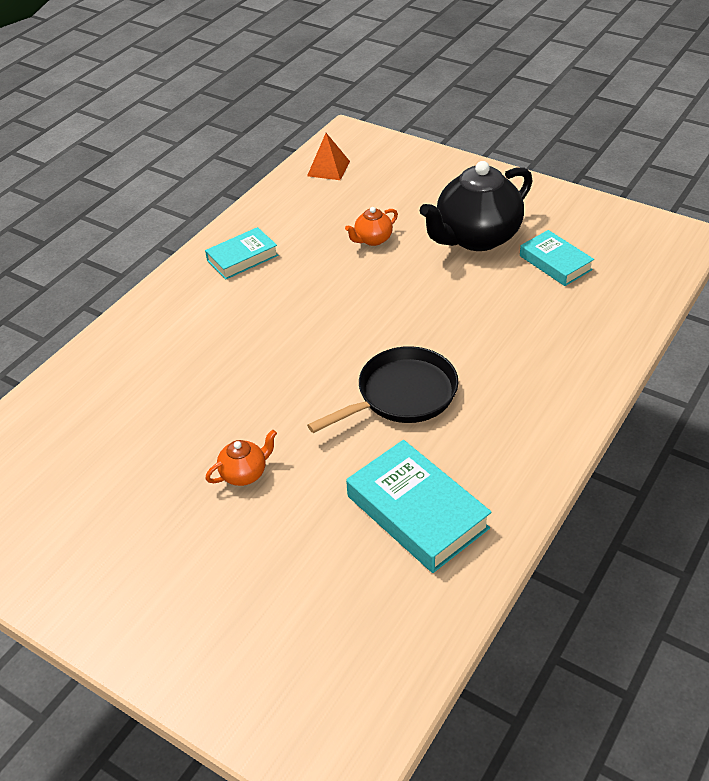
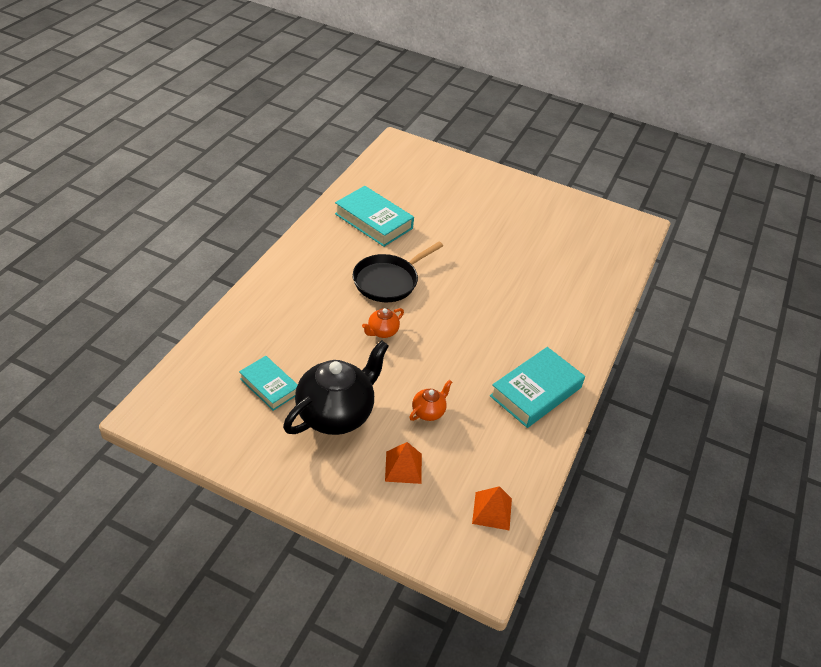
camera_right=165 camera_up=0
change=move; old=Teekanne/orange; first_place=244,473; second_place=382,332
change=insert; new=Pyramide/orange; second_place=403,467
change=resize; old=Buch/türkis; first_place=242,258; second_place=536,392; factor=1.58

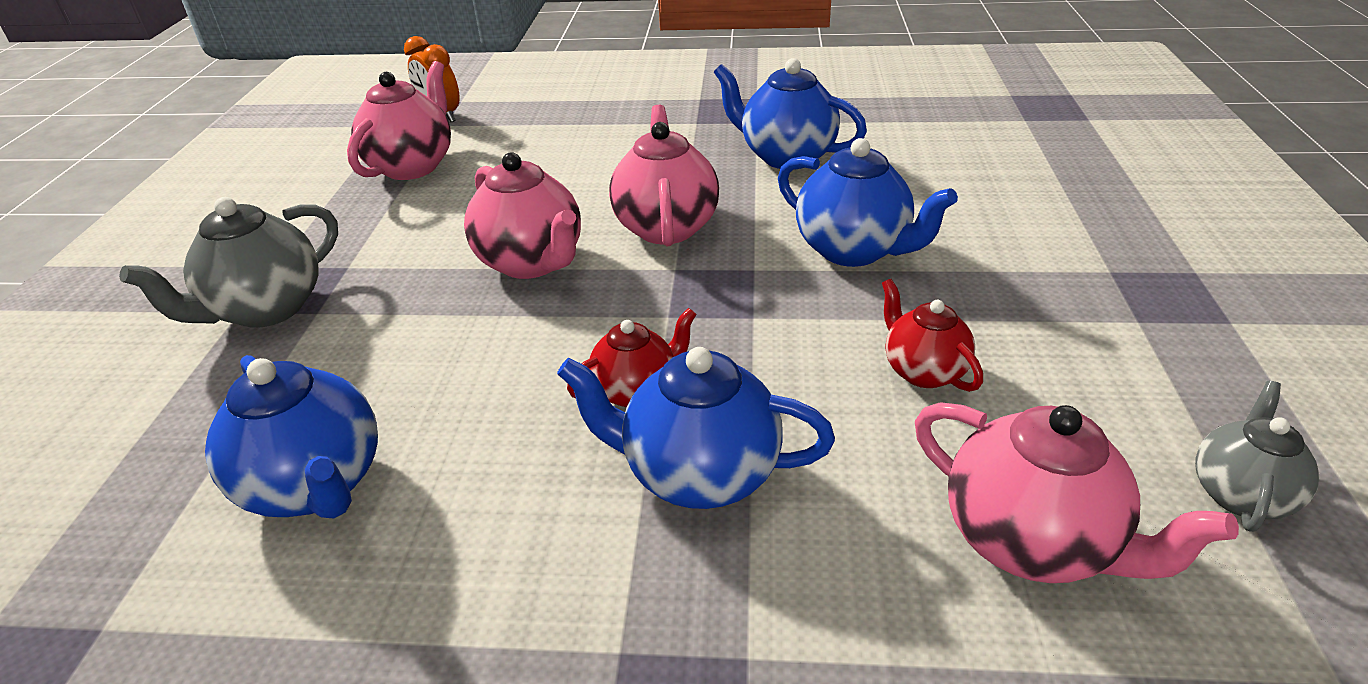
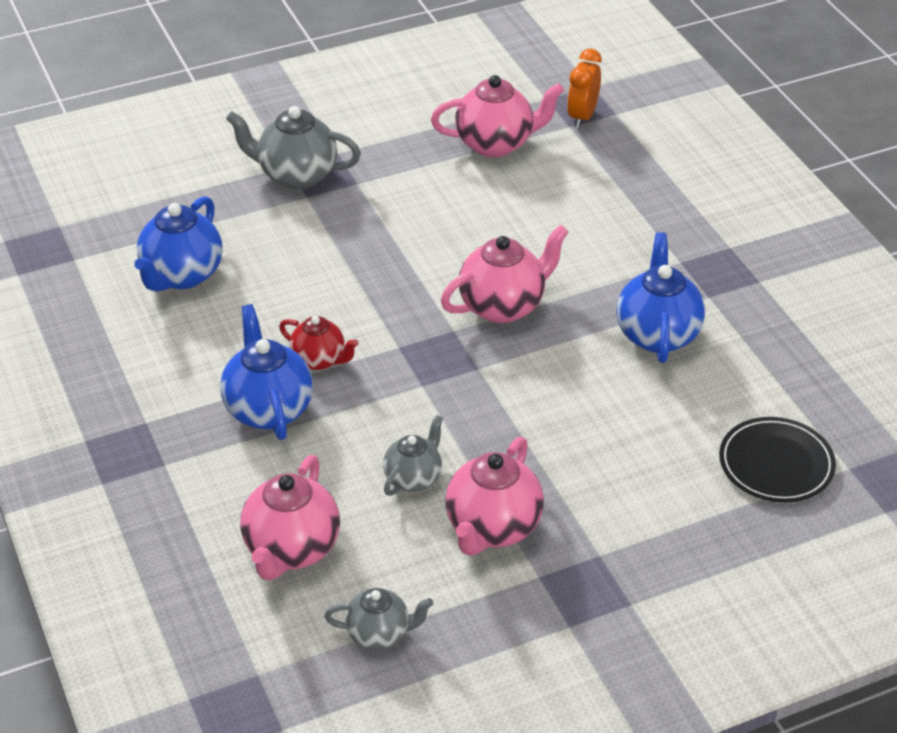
camera_right=60 camera_up=5
change=recolor; old=Teekanne/rot; new=Teekanne/grau; first_place=923,371; second_place=413,478
change=move; old=Teekanne/rosa; first_place=532,262; second_place=492,528
change=insert; new=Teller/schwarz; second_place=776,464
change=delete; old=Teekanne/blau; first_place=853,250

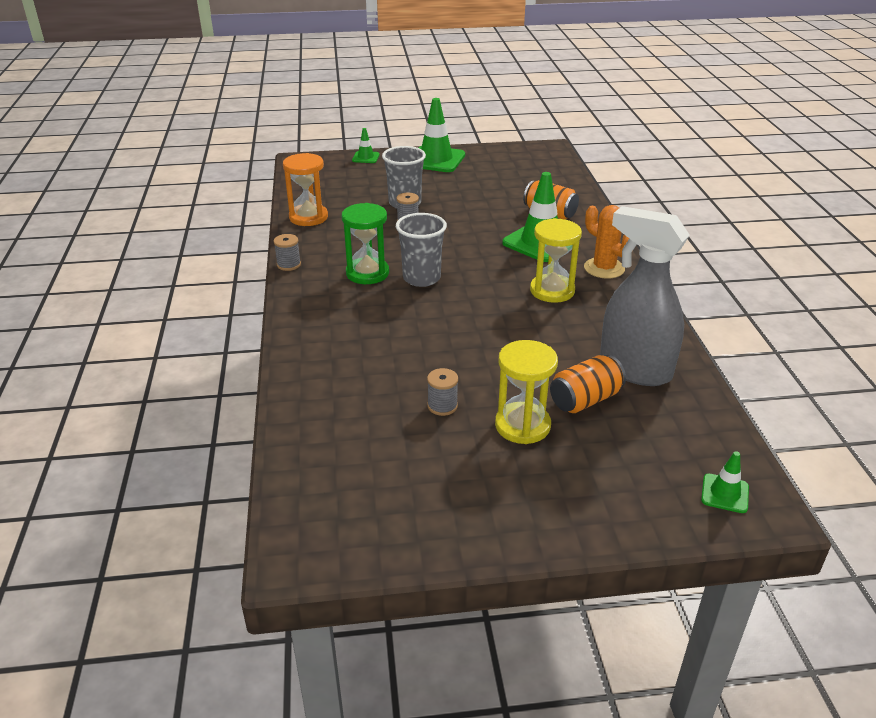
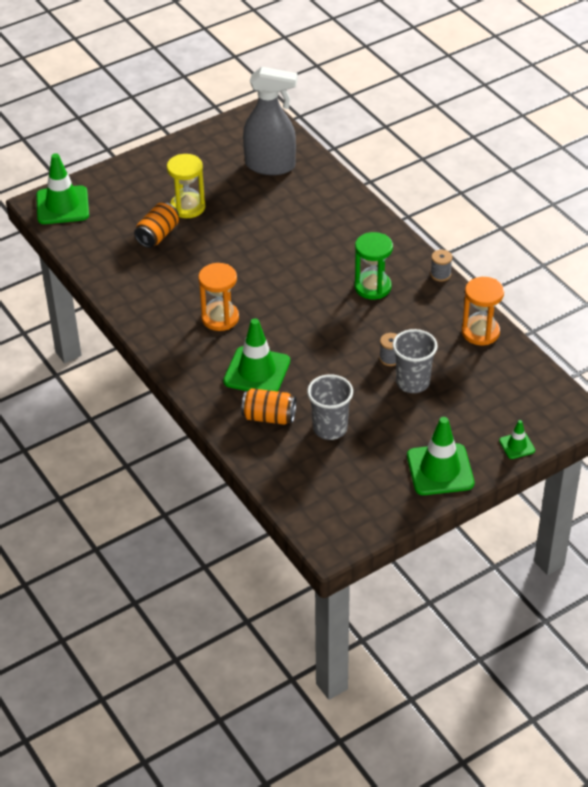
camera_right=155 camera_up=10
change=resize; old=Leitkegel/grün; first_place=725,493; second_place=62,205; factor=2.03
change=recolor; old=Sanduhr/gelb; new=Sanduhr/orange; first_place=552,291; second_place=220,318
change=move; old=Sprühflasche/grau; first_place=634,369; second_place=270,166
change=move; old=Becher/grau; first_place=421,278; second_place=330,428
change=delete; old=Garnrolle/grau; first_place=442,406
change=delete; old=Kaktus/orange; first_place=604,268

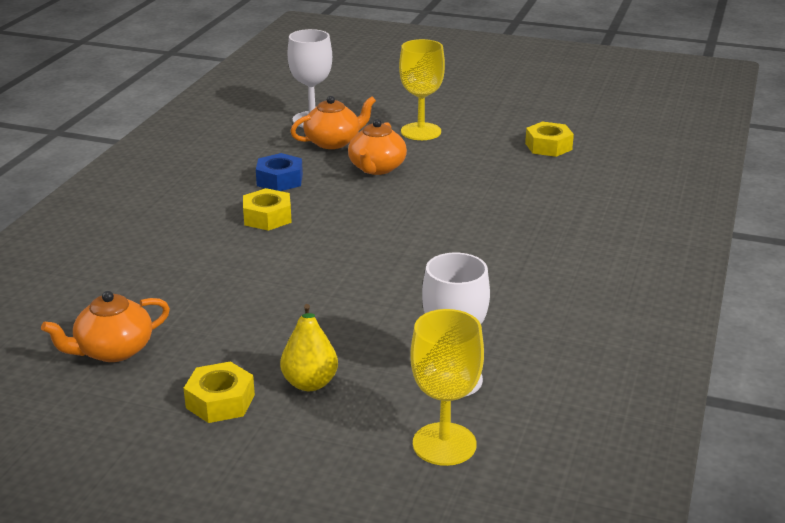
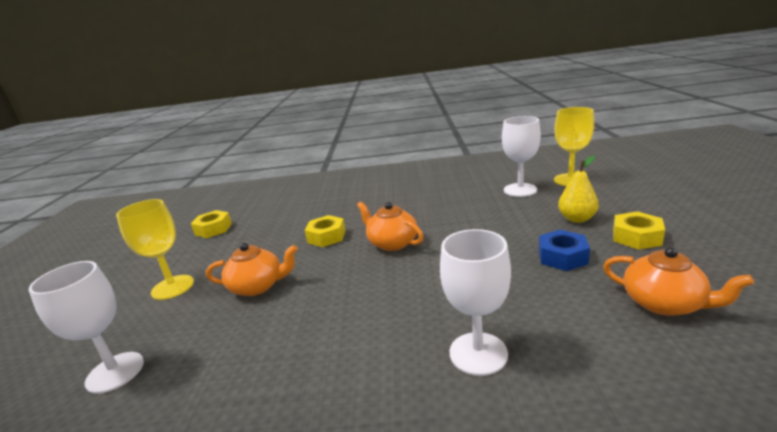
camera_right=-105 camera_up=-5
change=move; old=Sechskantmutter/gelb; first_place=267,217; second_place=326,237
change=move; old=Teekanne/orange; first_place=333,142; second_place=392,243
change=insert; new=Kelch/weiß; second_place=478,353
change=move; old=Sechskantmutter/blau; first_place=280,180; second_place=562,257

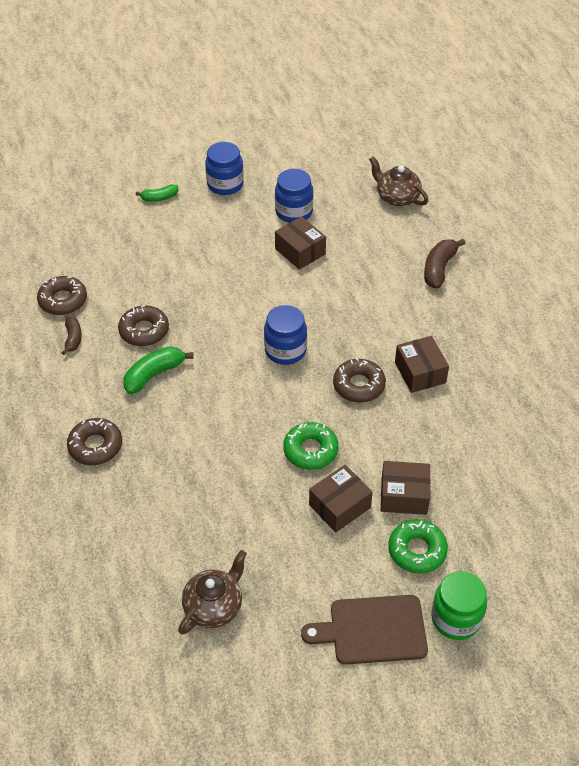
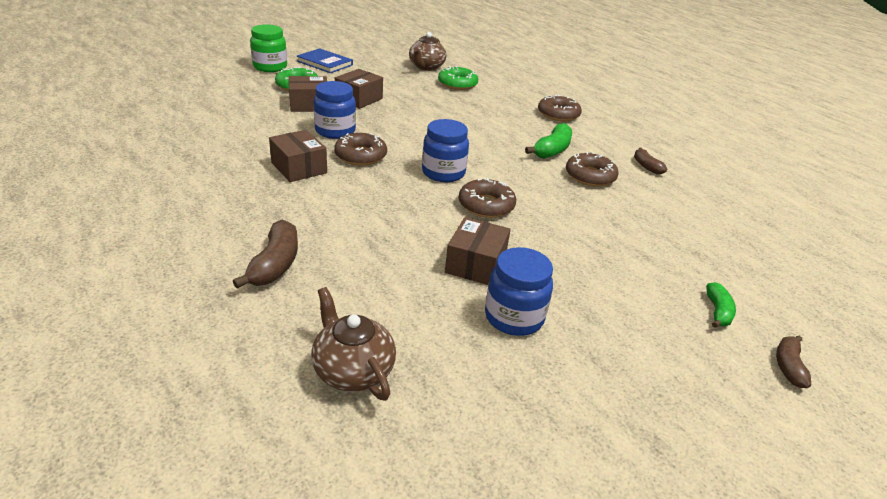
camera_right=160 camera_up=-15
change=replace; old=Schneidebrett/braun; new=Buch/blau; first_place=372,630; second_place=325,63
change=rotate; old=Teekanne/braun; first_place=396,197; second_place=352,370; degrees=-150
change=move; old=Einmachglas/blau; first_place=225,185; second_place=335,131
change=move; old=Donut/grün; first_place=310,450; second_place=457,84
change=rotate; old=Schachtel/braun; first_place=300,251; second_place=475,264; degrees=75
change=move; old=Donut/braun; first_place=63,300; second_place=486,205
change=rotate; old=Banane/grün; first_place=159,198; second_place=717,311; degrees=135
change=insert; new=Banane/braun; second_place=788,366

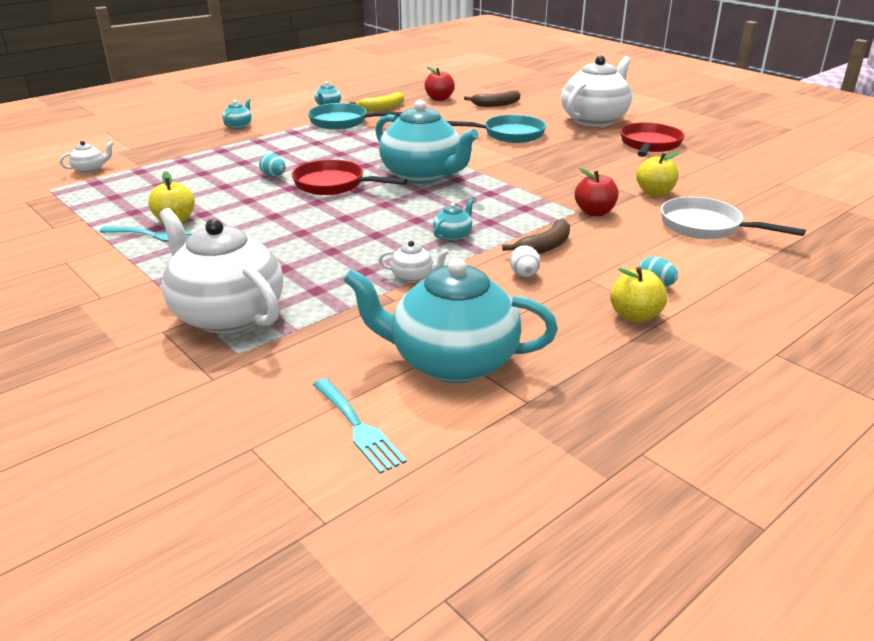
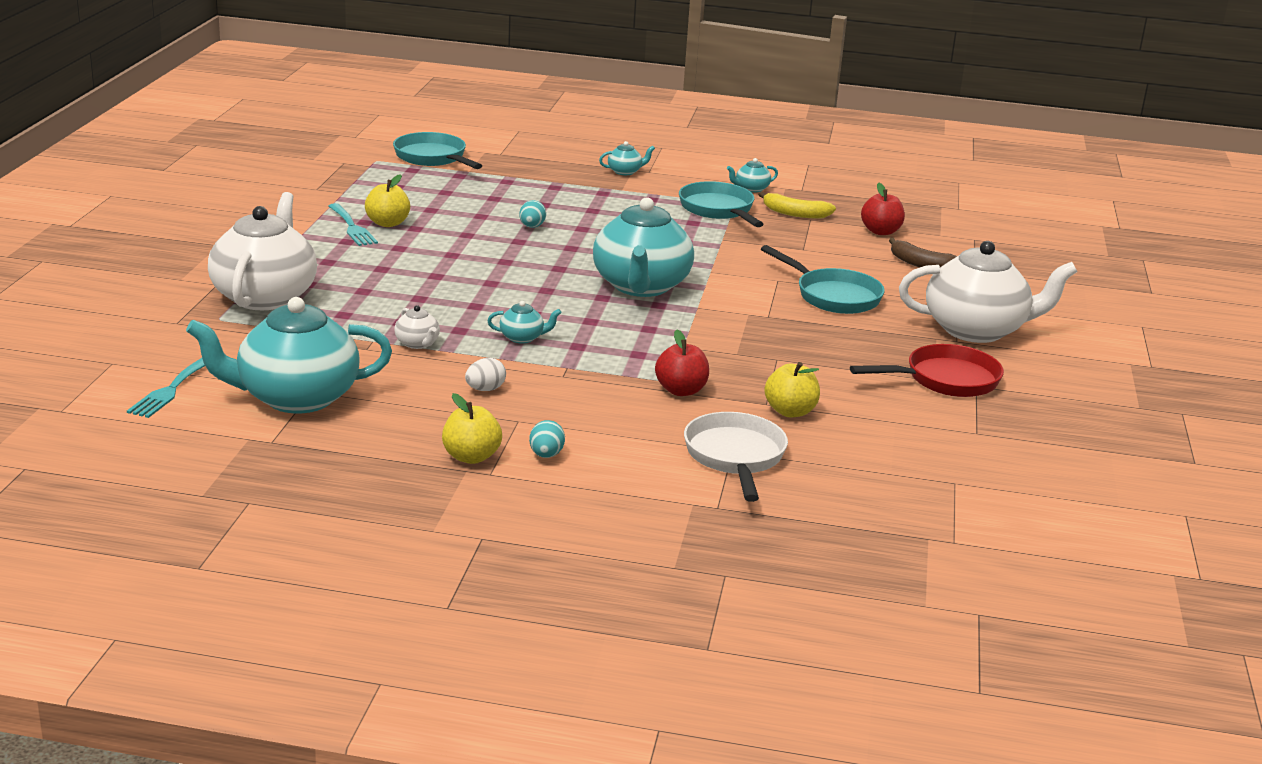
camera_right=50 camera_up=-5
change=rotate; old=Teekanne/türkis; first_place=452,362; second_place=296,398; degrees=-75
change=replace; old=Teekanne/weiß; new=Pfanne/türkis; first_place=90,169; second_place=433,158
change=delete; old=Pfanne/rot; first_place=334,185
change=delete; old=Banane/braun; first_place=544,247

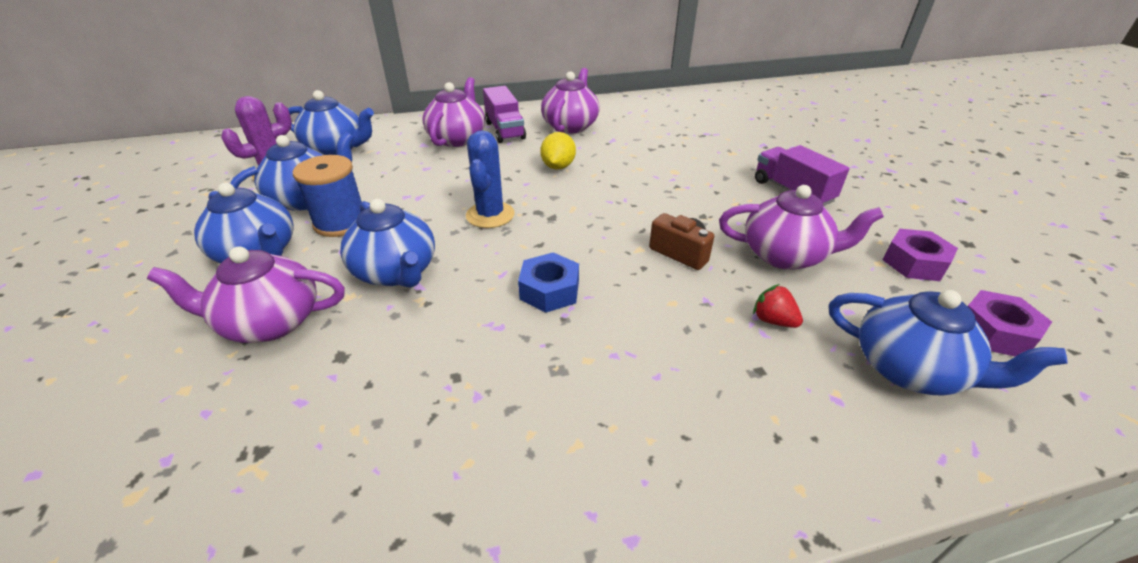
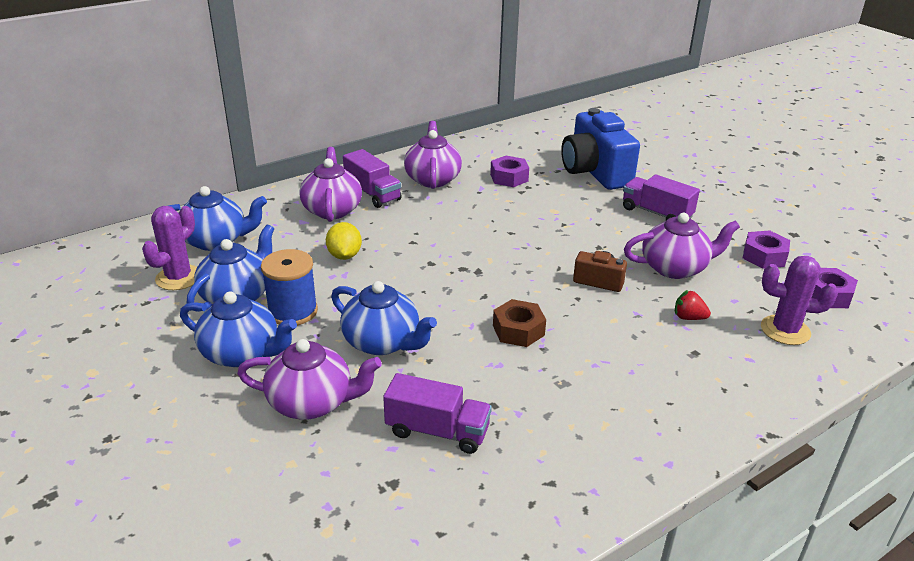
camera_right=-20 camera_up=-5
change=rotate; old=Teekanne/lila; first_place=270,322; second_place=312,402; degrees=-150
change=move; old=Zitrone/gelb; first_place=558,167; second_place=344,256
change=insert; new=Lastwagen/lila; second_place=437,431
change=insert; new=Sechskantmutter/lila; second_place=509,177
change=recolor; old=Sechskantmutter/blau; new=Sechskantmutter/braun; first_place=549,290; second_place=518,330
change=insert; new=Kamera/blau; second_place=595,172
change=replace; old=Teekanne/blau; new=Kaktus/lila; first_place=909,369; second_place=785,330
change=delete; old=Kaktus/blau; first_place=490,215

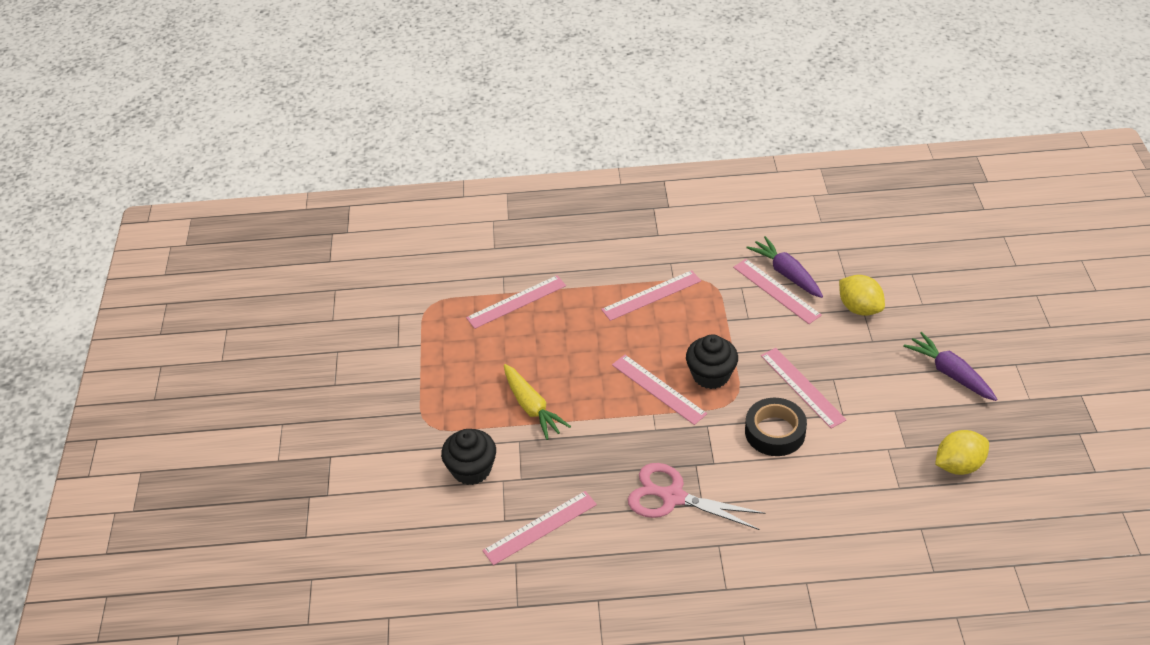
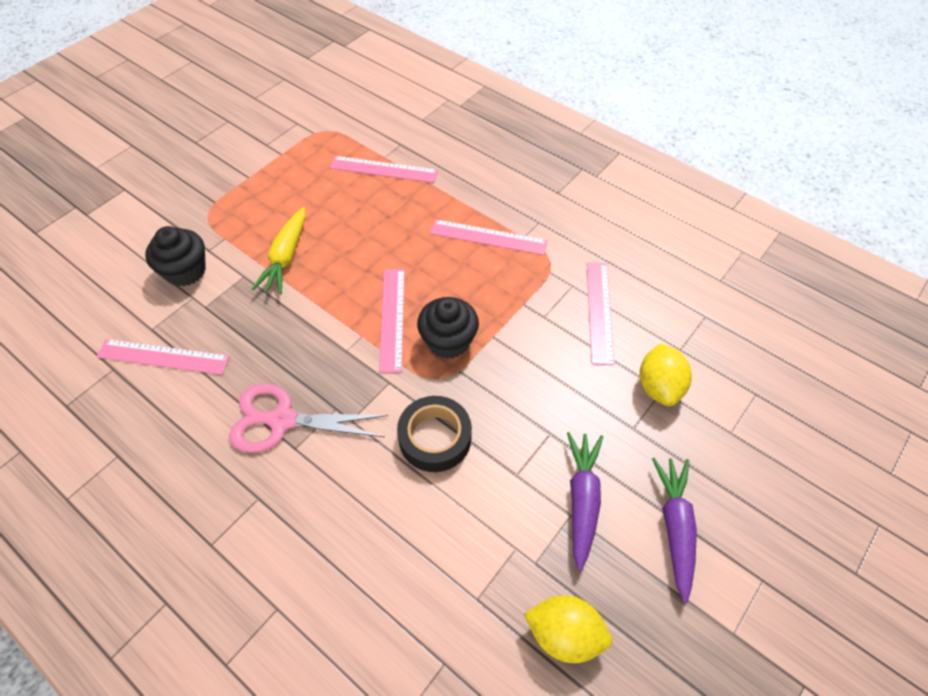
camera_right=40 camera_up=10
change=rotate; old=Schere/rosa; first_place=672,497; second_place=281,420; degrees=-60
change=move; old=Karotte/lila; first_place=786,273; second_place=582,500
change=delete; old=Lineal/rosa; first_place=802,387

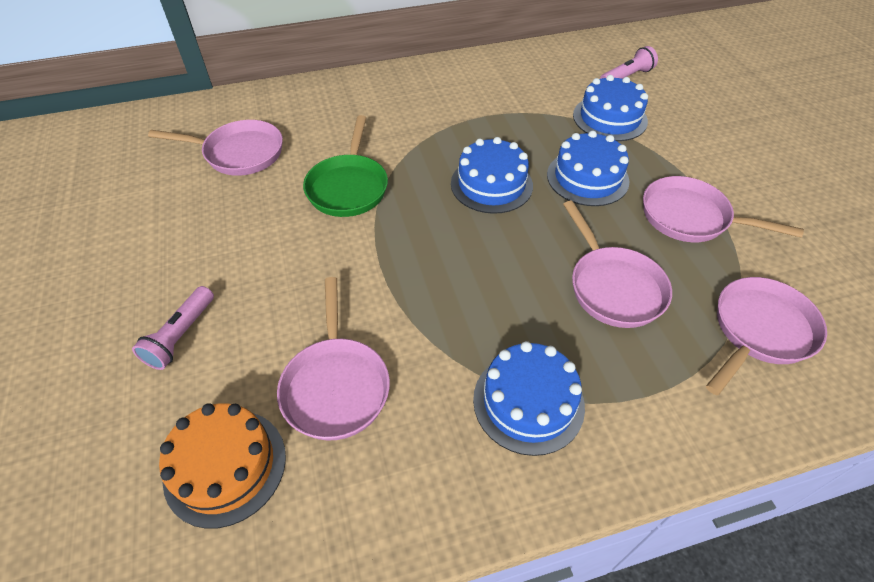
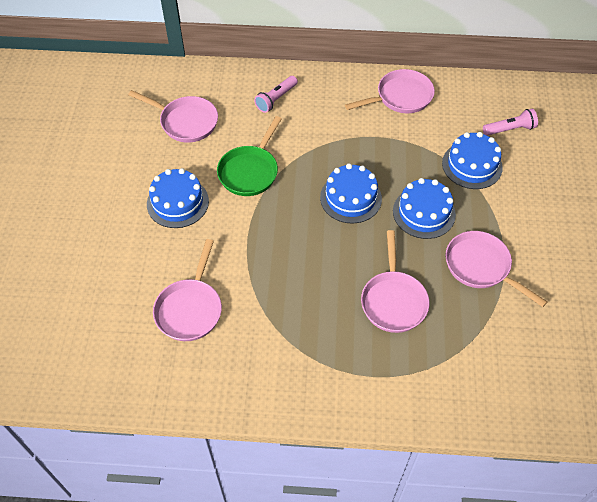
camera_right=20 camera_up=5
change=move; old=Kuchen/blau; first_place=528,402; second_place=177,202
change=move; old=Taschenlampe/rosa; first_place=181,335; second_place=276,99
change=move; old=Pfanne/rosa; first_place=759,331; second_place=400,97
change=delete; old=Kuchen/orange; first_place=225,466

